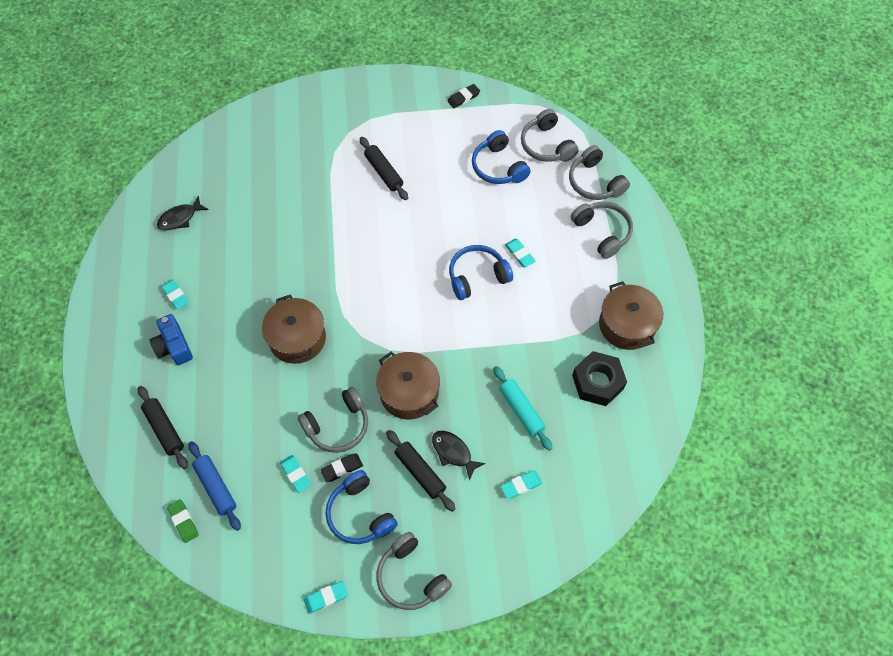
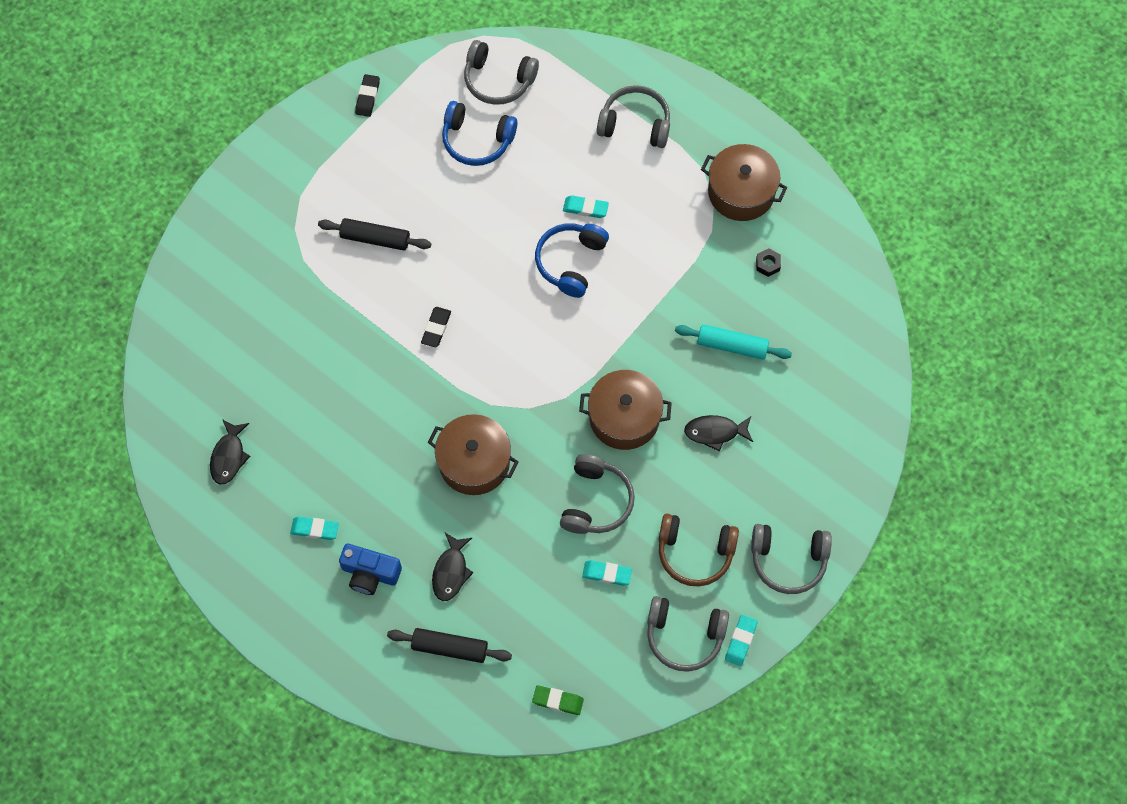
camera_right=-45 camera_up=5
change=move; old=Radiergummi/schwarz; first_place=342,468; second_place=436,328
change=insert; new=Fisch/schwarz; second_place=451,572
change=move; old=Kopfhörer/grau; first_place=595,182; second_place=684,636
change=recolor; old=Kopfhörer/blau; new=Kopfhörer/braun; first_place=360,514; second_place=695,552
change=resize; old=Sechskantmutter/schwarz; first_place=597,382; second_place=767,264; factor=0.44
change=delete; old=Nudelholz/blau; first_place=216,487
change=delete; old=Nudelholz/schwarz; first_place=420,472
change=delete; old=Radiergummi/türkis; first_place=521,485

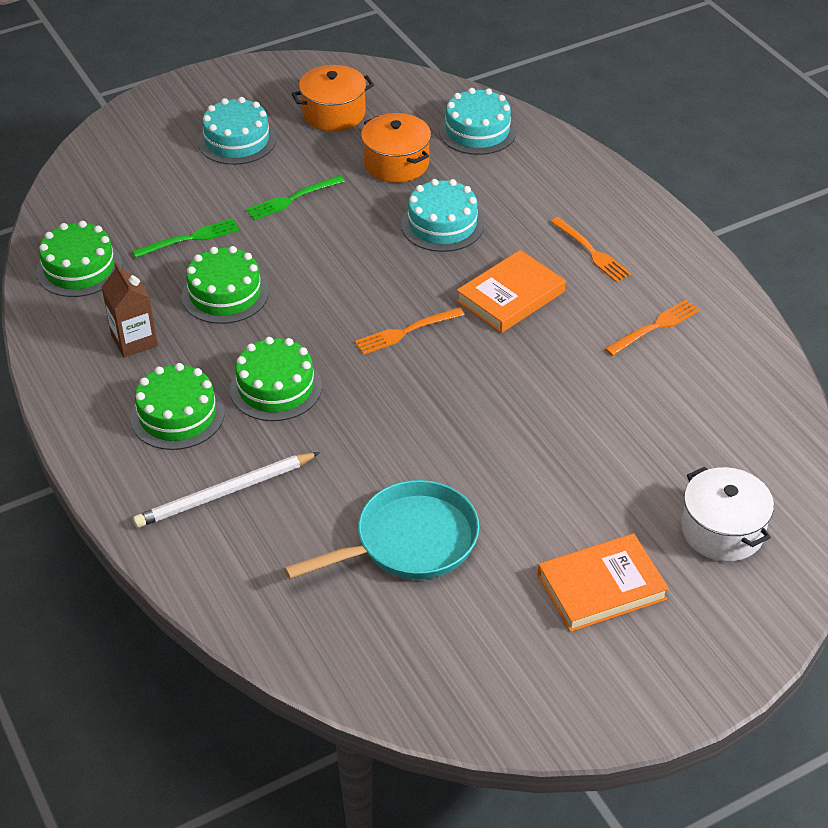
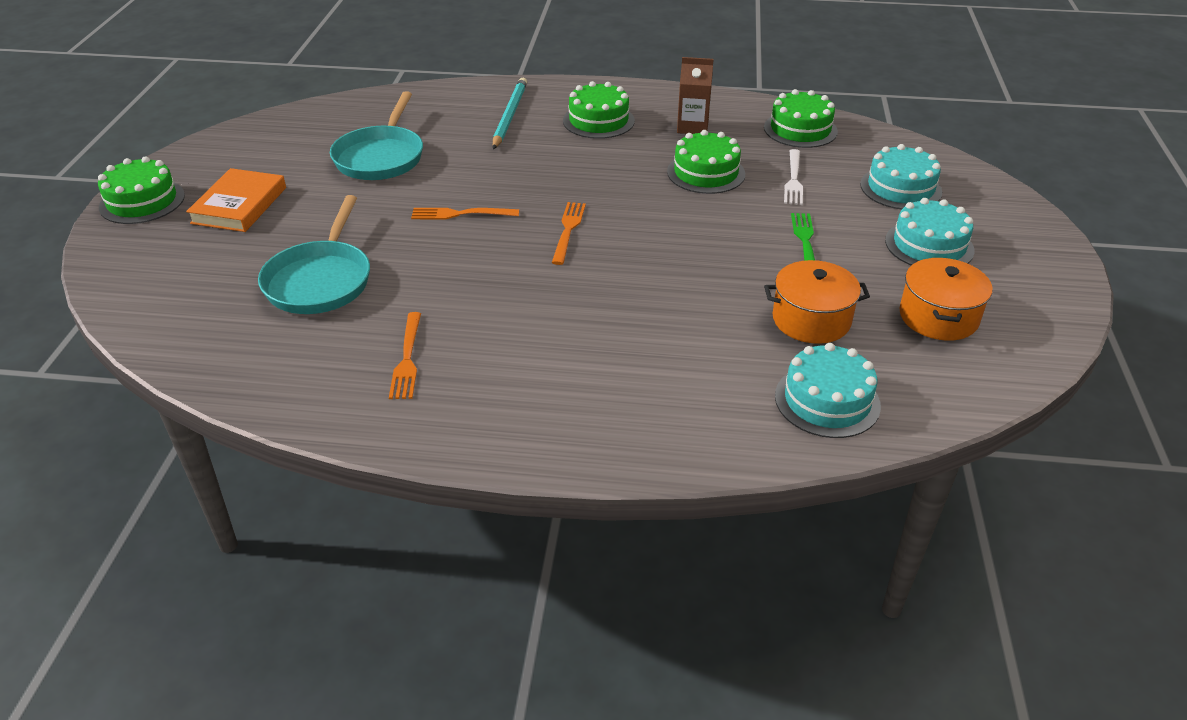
camera_right=125 camera_up=-5
change=move; old=Kuchen/grün; first_place=276,387; second_place=142,201
change=insert; new=Pfanne/türkis; second_place=320,280
change=move; old=Gabel/orange; first_place=592,252; second_place=460,214
change=recolor; old=Bleistift/weiß; new=Bleistift/türkis; first_place=224,493; second_place=509,115
change=recolor; old=Gabel/grün; new=Gabel/weiß; first_place=190,238; second_place=794,180
change=move; old=Kuchen/türkis; first_place=442,224; second_place=900,188
change=delete; old=Buch/orange; first_place=510,296
change=delete; old=Kochtopf/weiß; first_place=722,530

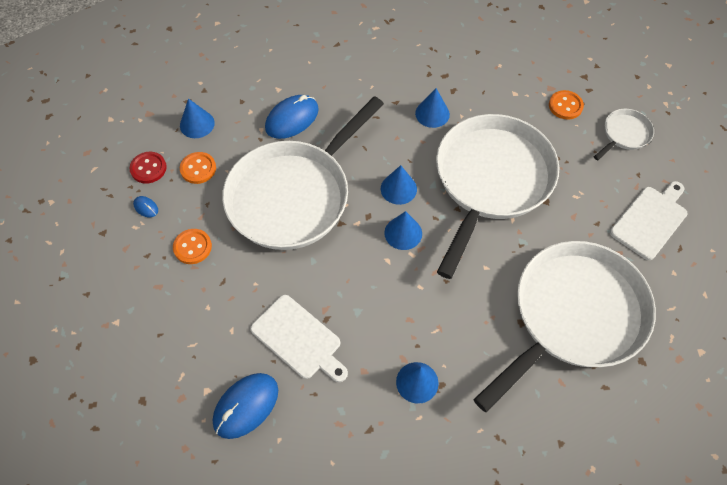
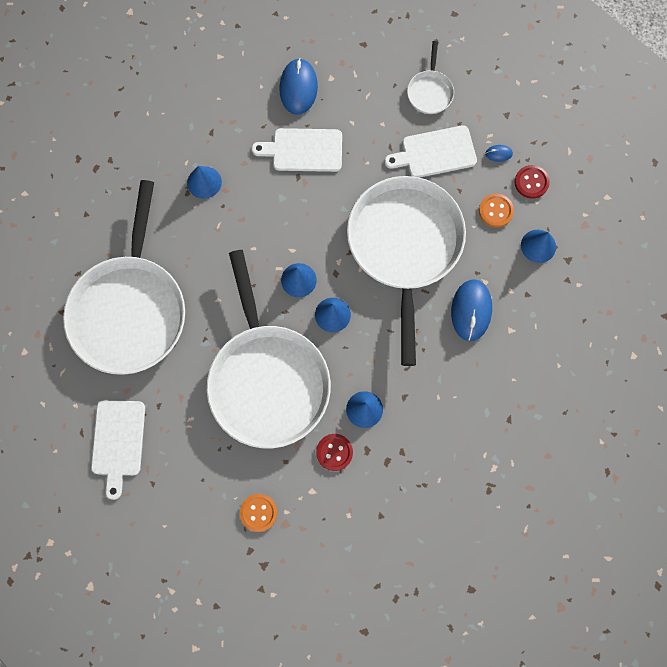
camera_right=140 camera_up=15
change=insert; new=Knopf/rot; second_place=334,452
change=replace; old=Knopf/orange; new=Schneidebrett/weiß; first_place=192,247; second_place=435,153
change=move; old=Pfanne/weiß; first_place=624,134; second_place=430,92

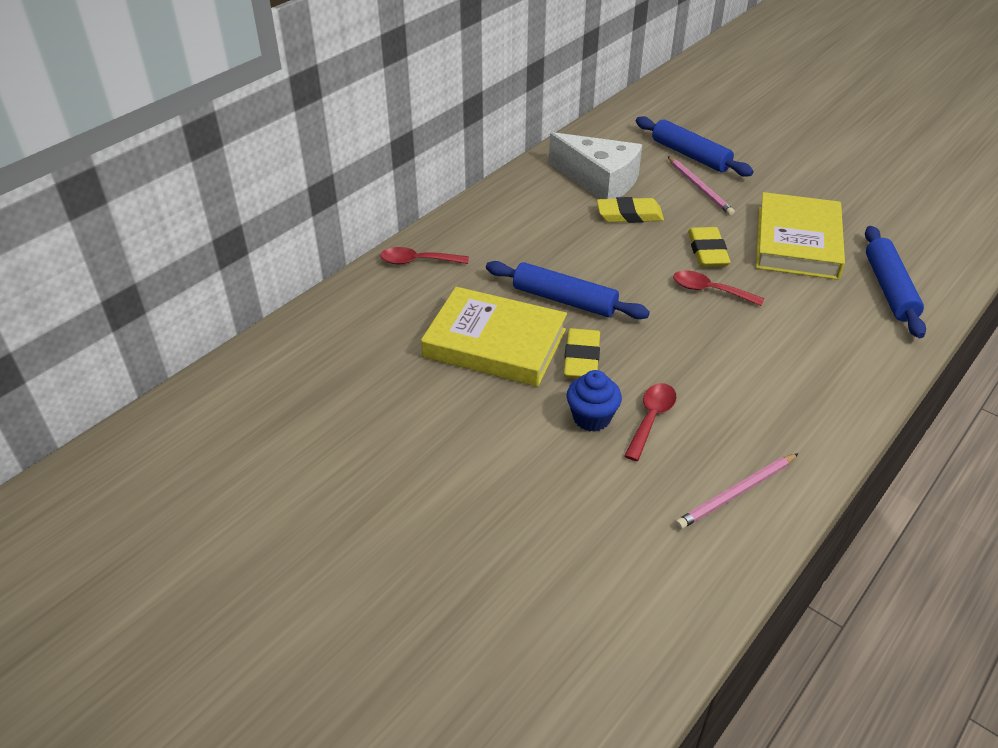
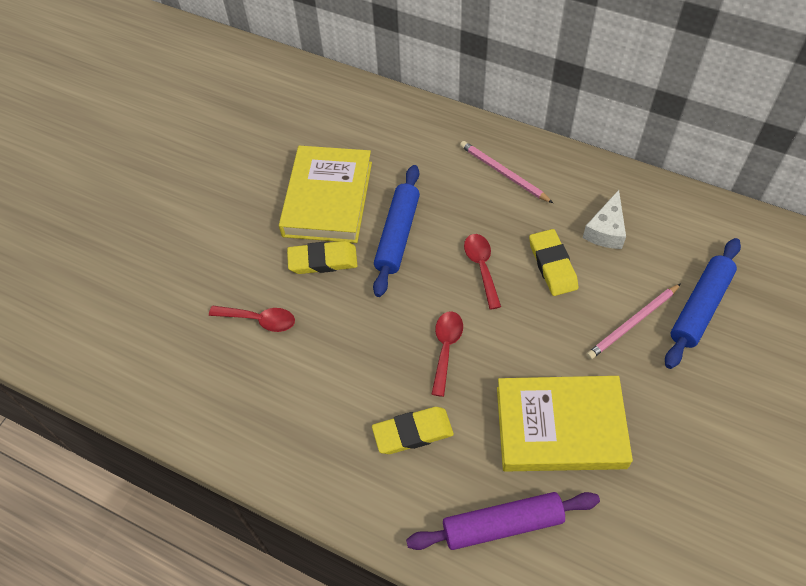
camera_right=80 camera_up=15
change=move; old=Radiergummi/gelb; first_place=707,251; second_place=412,432
change=recolor; old=Nudelholz/blau; new=Nudelholz/lila; first_place=889,289; second_place=502,525
change=move; old=Bleistift/rosa; first_place=736,493; second_place=503,173
change=move; old=Löffel/rot; first_place=418,261; second_place=481,267
change=resize; old=Käse/weiß; first_place=599,181; second_place=606,230; factor=0.57
change=delete; old=Muffin/blau; first_place=591,418

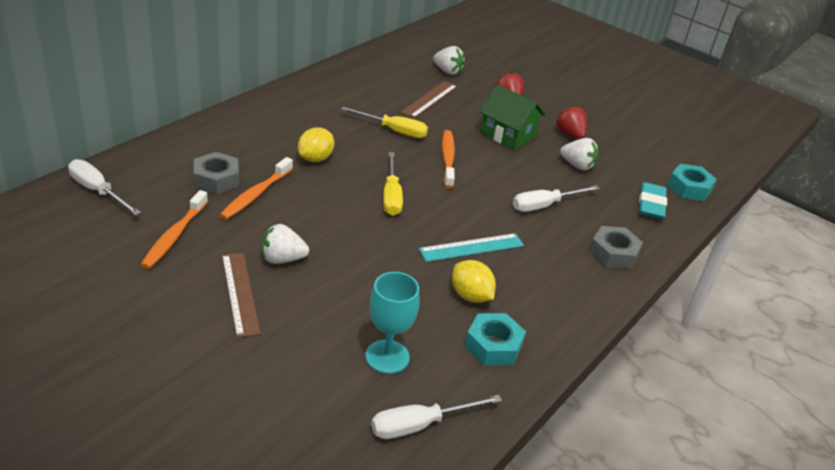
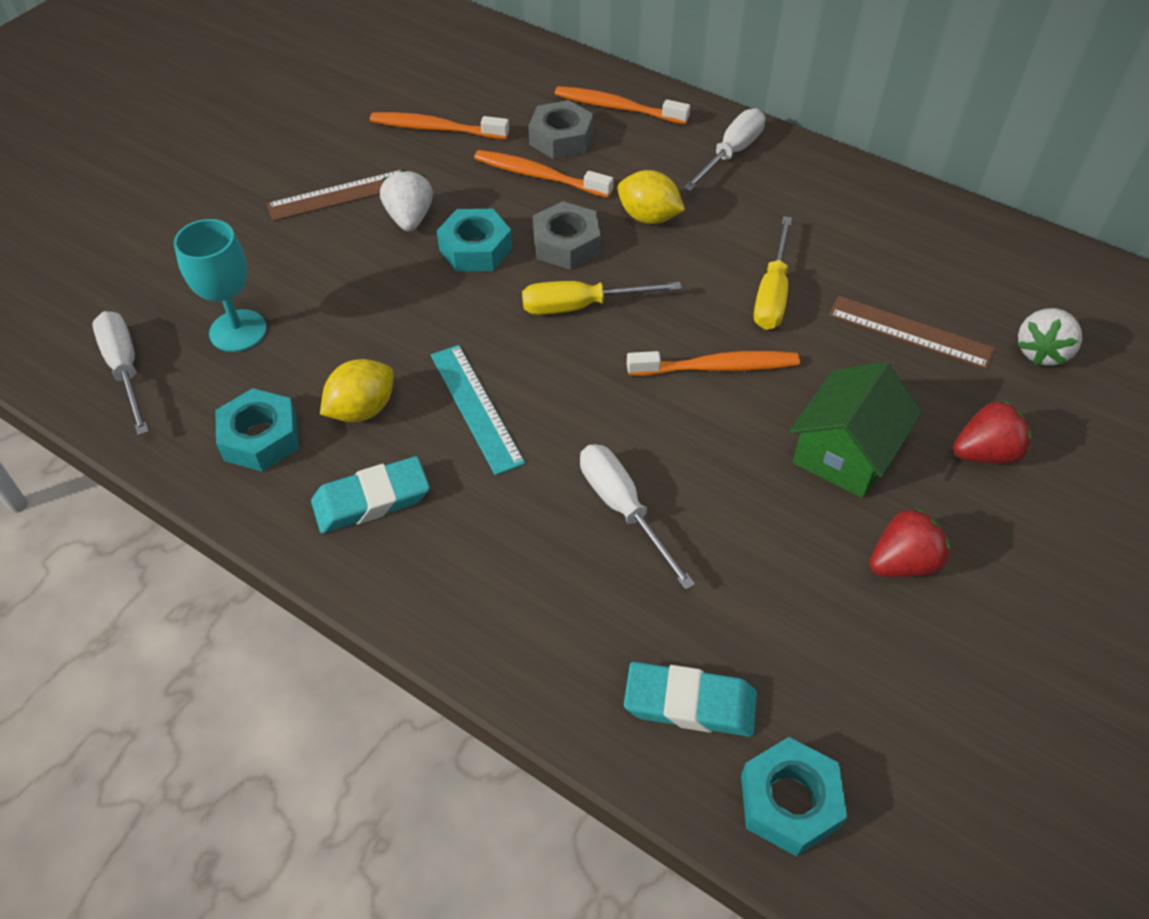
camera_right=90 camera_up=15
change=insert; new=Radiergummi/türkis; second_place=371,500
change=insert; new=Sechskantmutter/türkis; second_place=475,249
change=move; old=Sechskantmutter/grau; first_place=613,253; second_place=566,244
change=insert; new=Zahnbürste/orange; second_place=618,108
change=move; old=Schraubenzieher/weiß; first_place=98,191; second_place=731,153
change=delete; old=Erdbeere/weiß; first_place=577,165

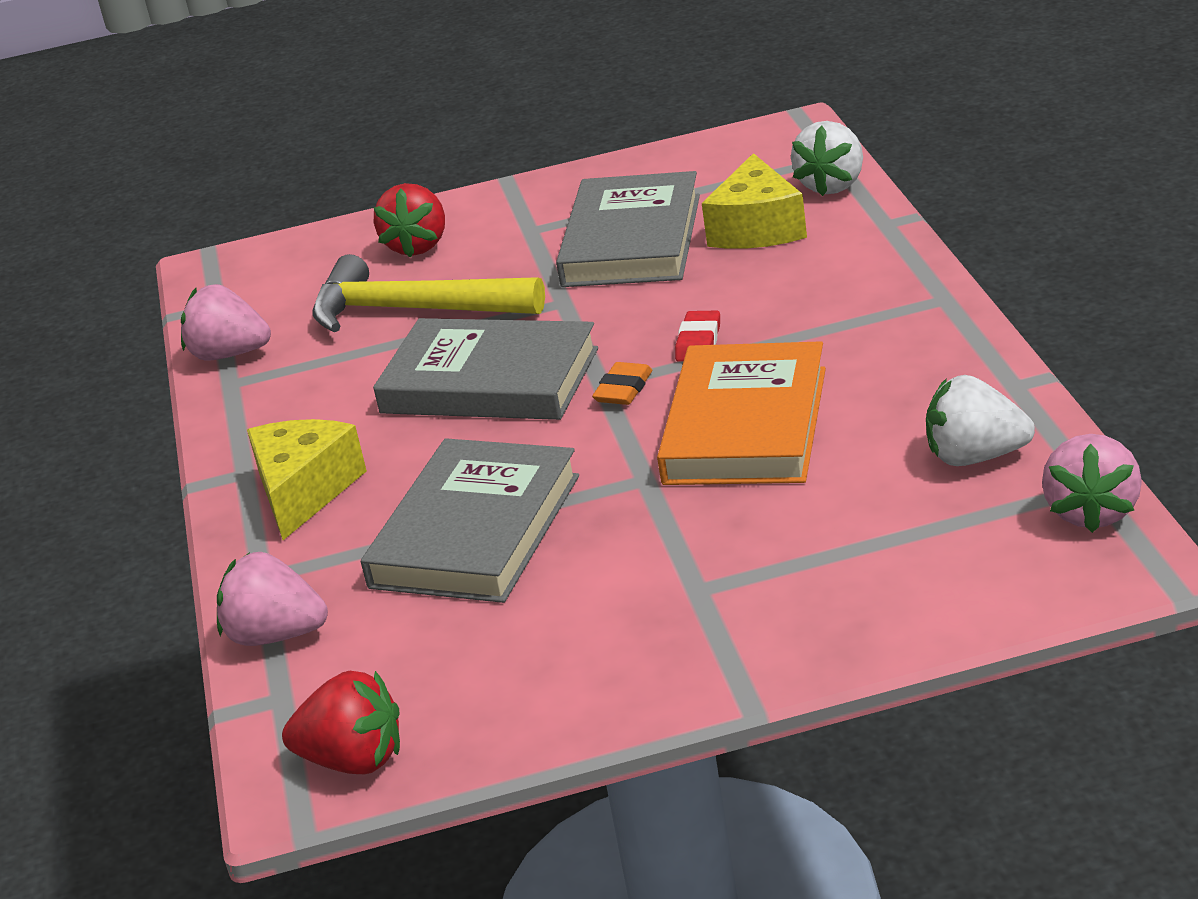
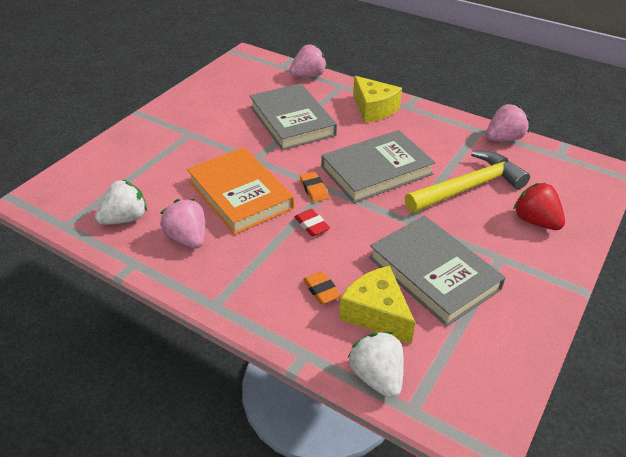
camera_right=130 camera_up=10
change=move; old=Erdbeere/rosa; first_place=1092,512; second_place=188,238
change=insert; new=Radiergummi/orange; second_place=321,290
change=delete; old=Erdbeere/rot; first_place=354,760

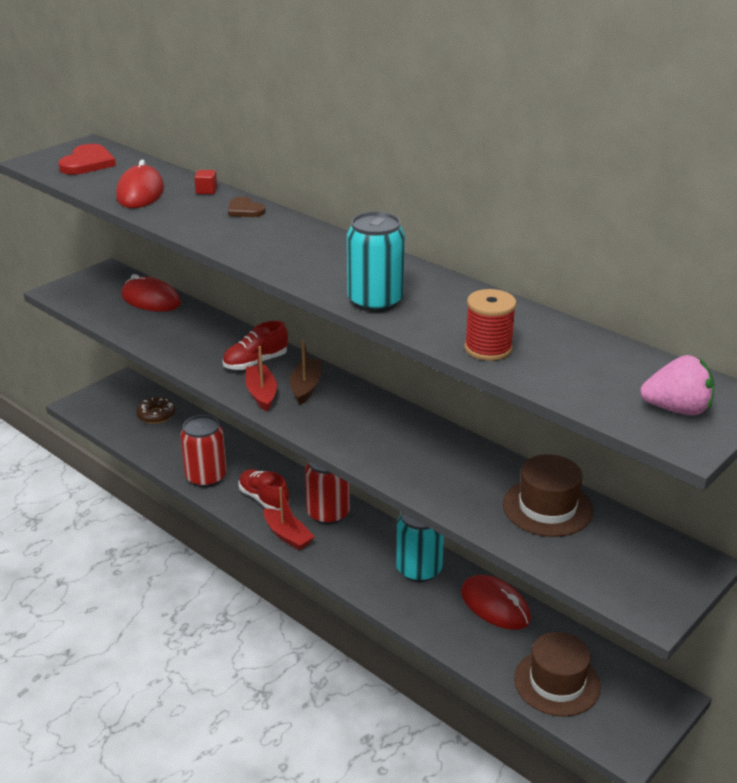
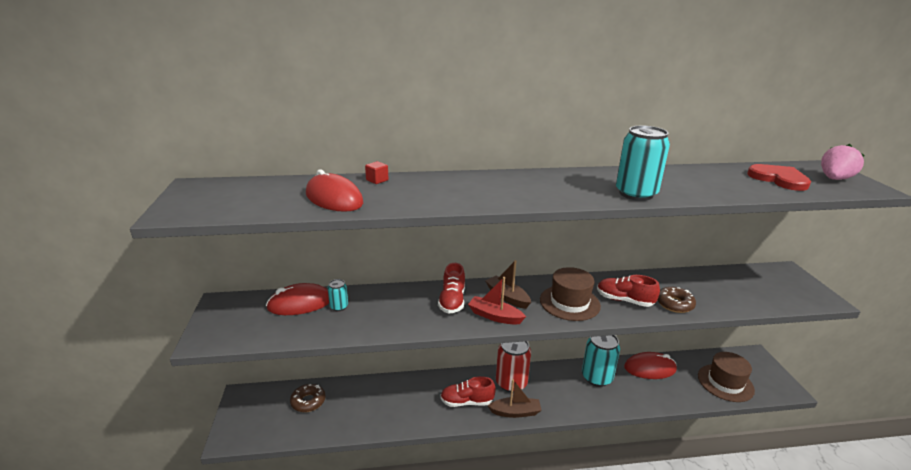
camera_right=-50 camera_up=-5
change=insert; new=Dose/türkis; second_place=339,307
change=recolor; old=Boot/rot; new=Boot/braun; first_place=287,535; second_place=515,412
change=move; old=Hut/braun; first_place=547,507; second_place=569,302
change=insert; new=Schuh/rot; second_place=624,300
change=insert; new=Donut/braun; second_place=674,304
change=move; old=Herz/rot; first_place=87,163; second_place=779,179
change=delete; old=Dose/rot; first_place=206,477
change=delete; old=Herz/braun; first_place=245,210
change=delete; old=Garnrolle/rot; first_place=488,349

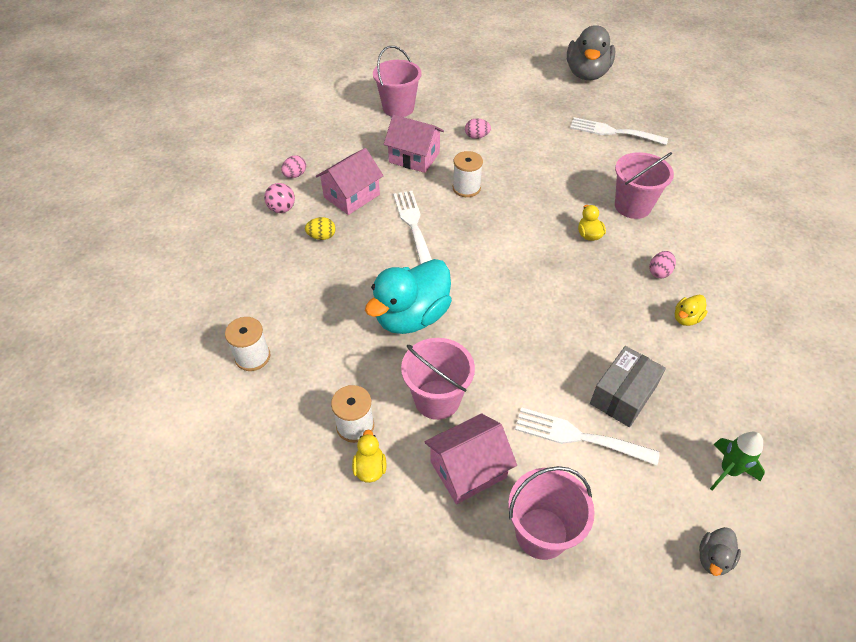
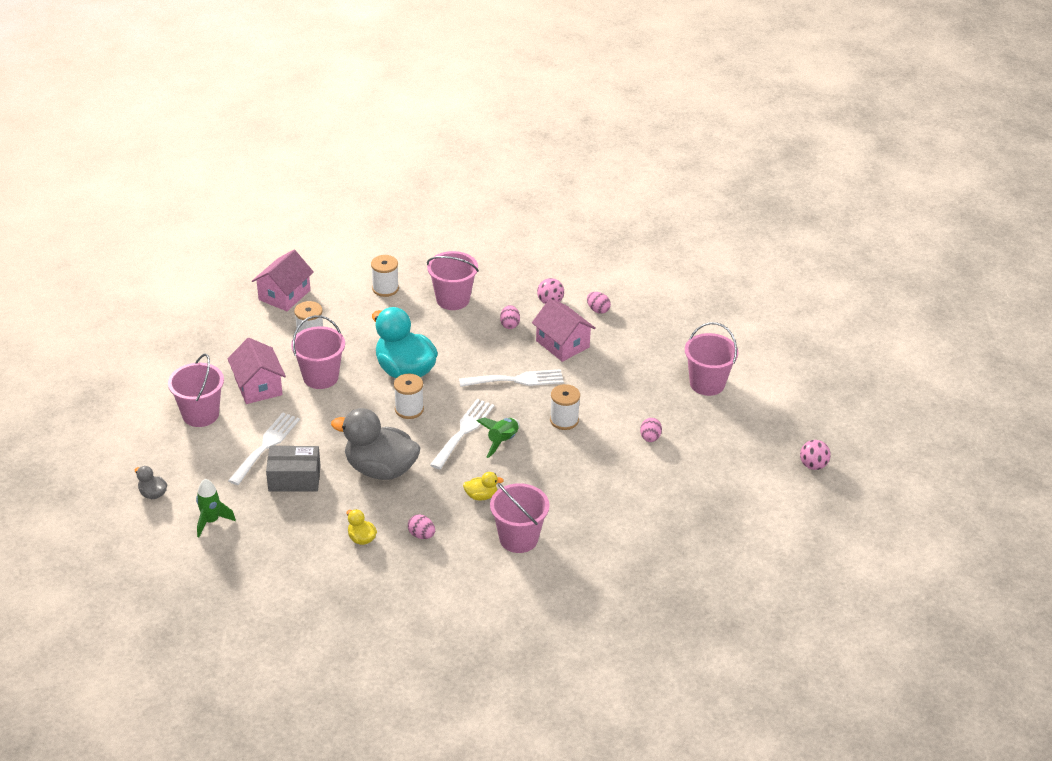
camera_right=95 camera_up=-10
change=move; old=Haus/rosa; first_place=414,157; second_place=284,295
change=rotate; old=Schachtel/grau; first_place=623,395; second_place=294,478; degrees=-45
change=move; old=Ente/grau; first_place=586,74; second_place=380,469
change=insert; new=Garnrolle/weiß; second_place=409,409
change=insert; new=Eimer/rosa; second_place=453,299
change=move; old=Gabel/weiß; first_place=613,132; second_place=464,431
change=insert; new=Rakete/grün; second_place=502,441
change=recolor; old=Ei/gelb; new=Ei/rosa; first_place=322,236; second_place=509,324
change=insert; new=Ball/rosa; second_place=813,465
change=delete; old=Ente/gelb; first_place=370,468

